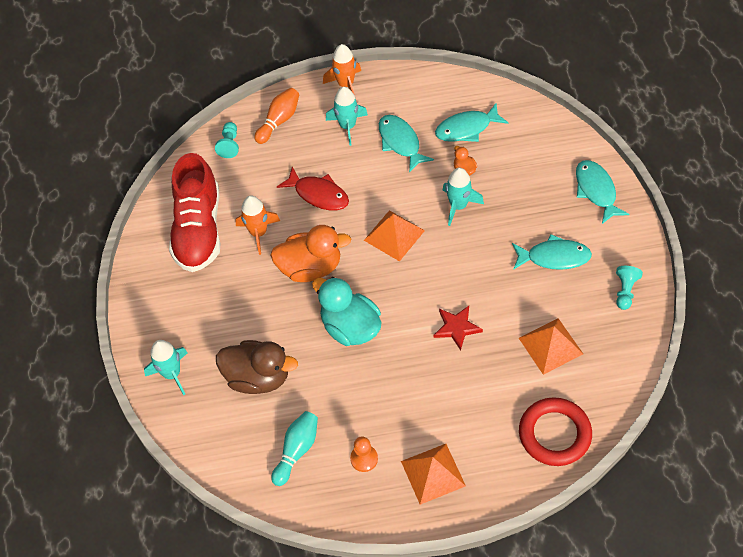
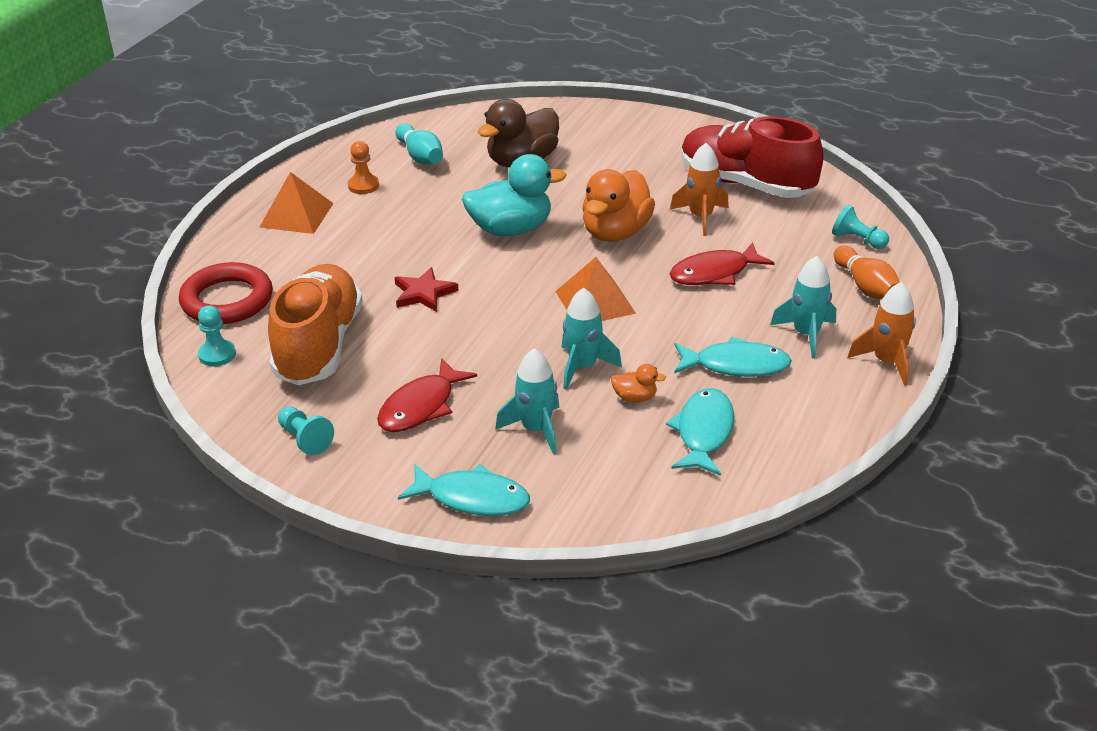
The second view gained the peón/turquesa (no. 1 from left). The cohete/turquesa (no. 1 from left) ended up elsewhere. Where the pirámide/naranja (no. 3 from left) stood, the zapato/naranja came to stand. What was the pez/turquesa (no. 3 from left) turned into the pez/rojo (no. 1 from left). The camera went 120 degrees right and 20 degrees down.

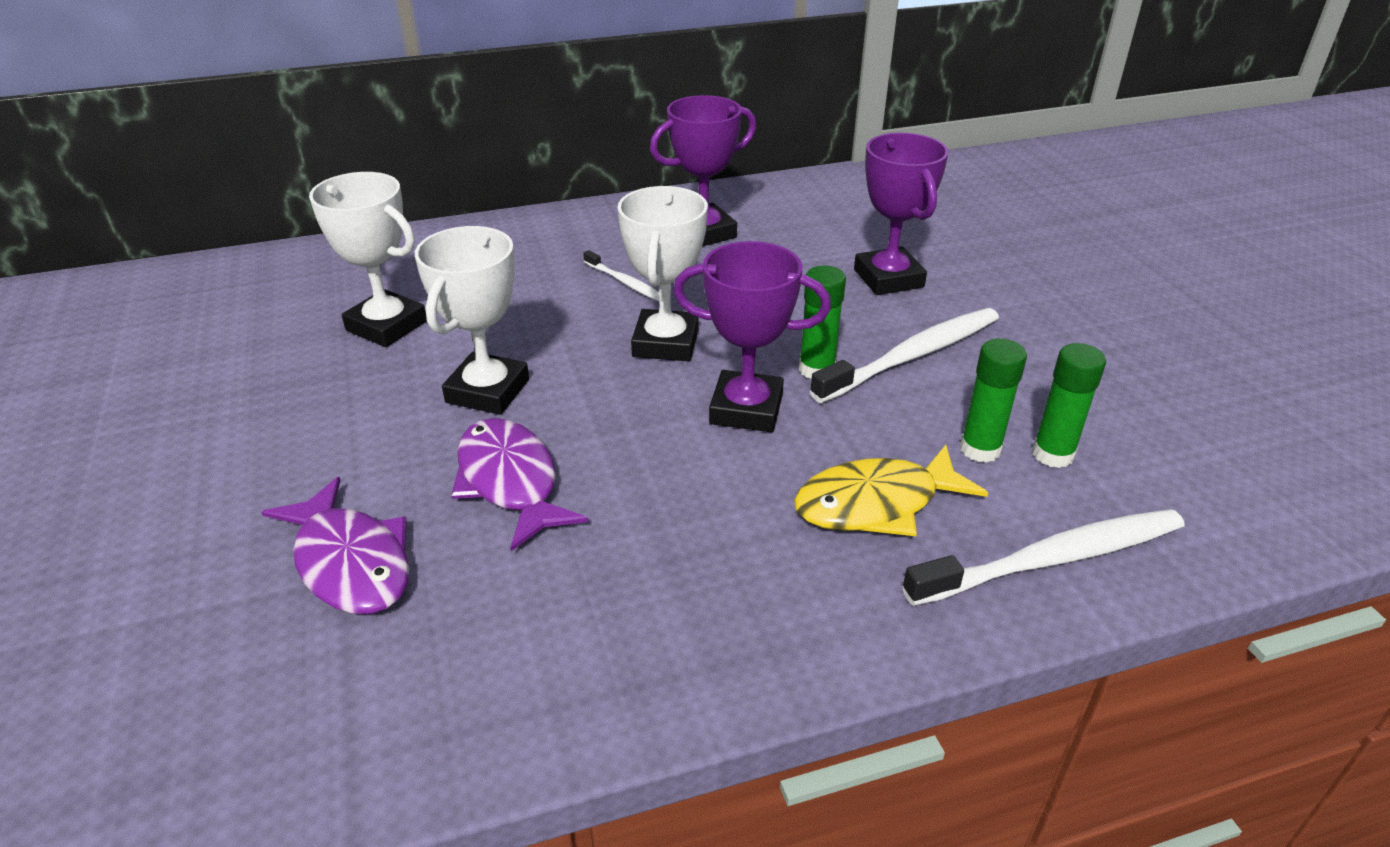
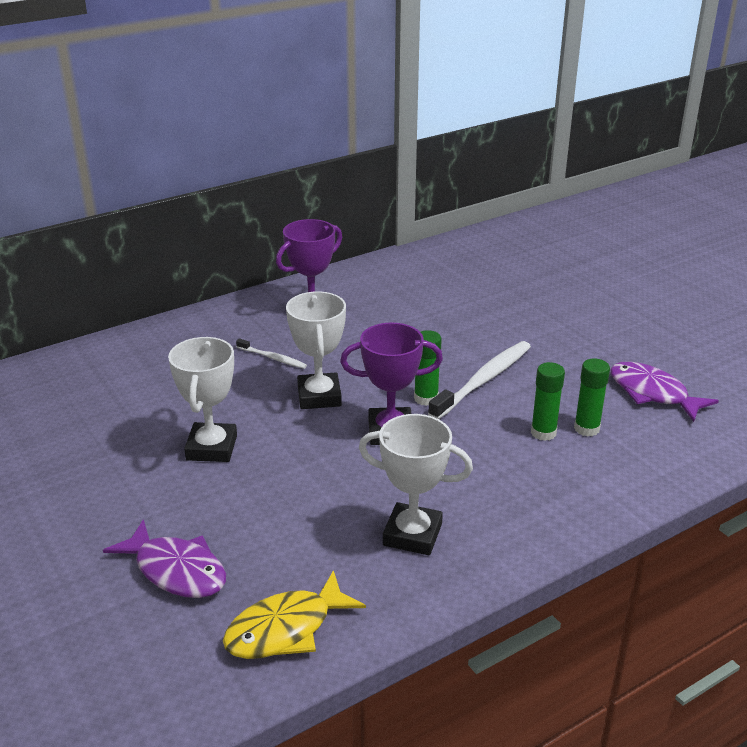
The second view lost the trofeo/morado (no. 3 from left). The second view lost the cepillo de dientes/blanco (no. 3 from left). The trofeo/blanco (no. 1 from left in the first image) ended up elsewhere. The pez/morado (no. 2 from left) ended up elsewhere. The pez/amarillo ended up elsewhere. The camera went 15 degrees left and 5 degrees down.

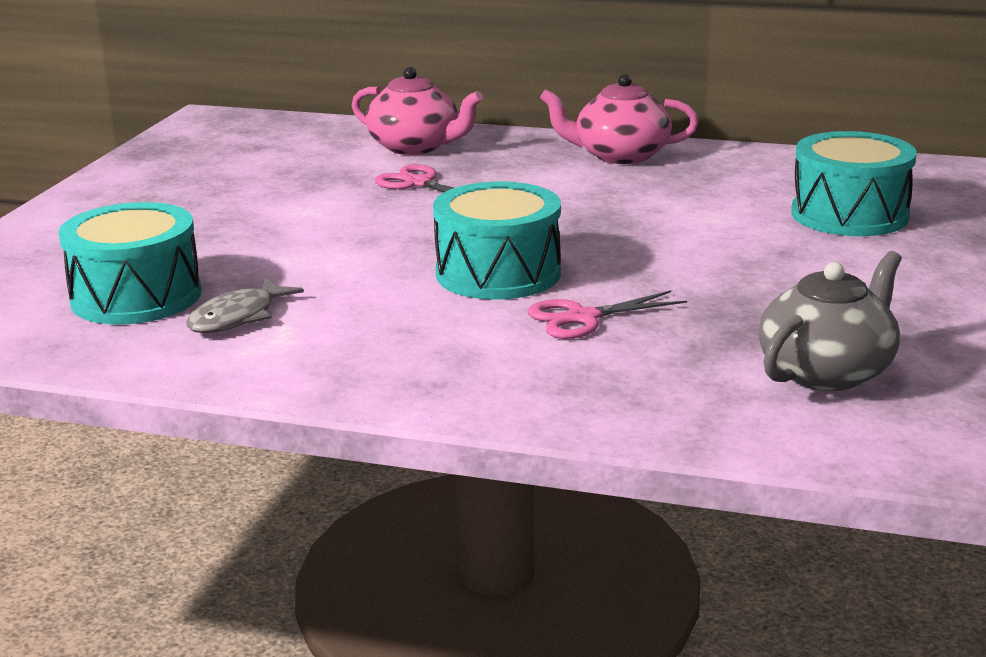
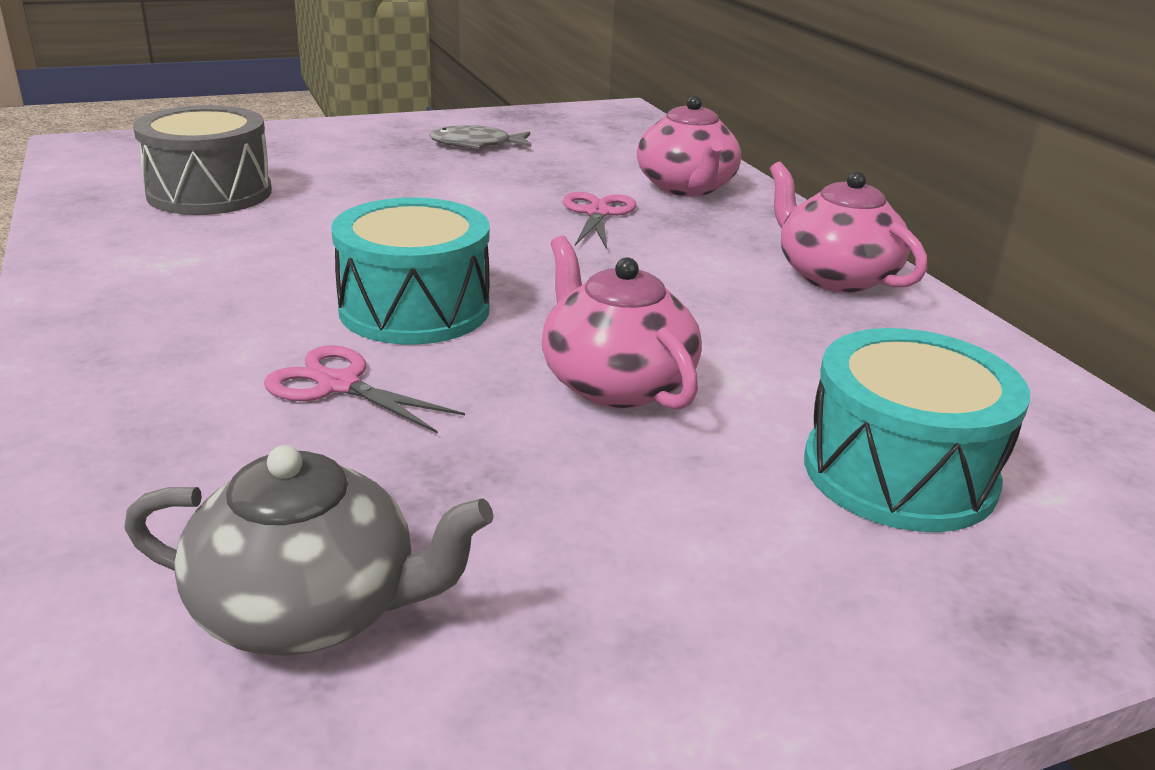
The second view gained the tetera/rosa (no. 1 from left). The pez/gris ended up elsewhere. What was the tambor/turquesa (no. 1 from left) turned into the tambor/gris. The camera went 50 degrees right and 5 degrees up.

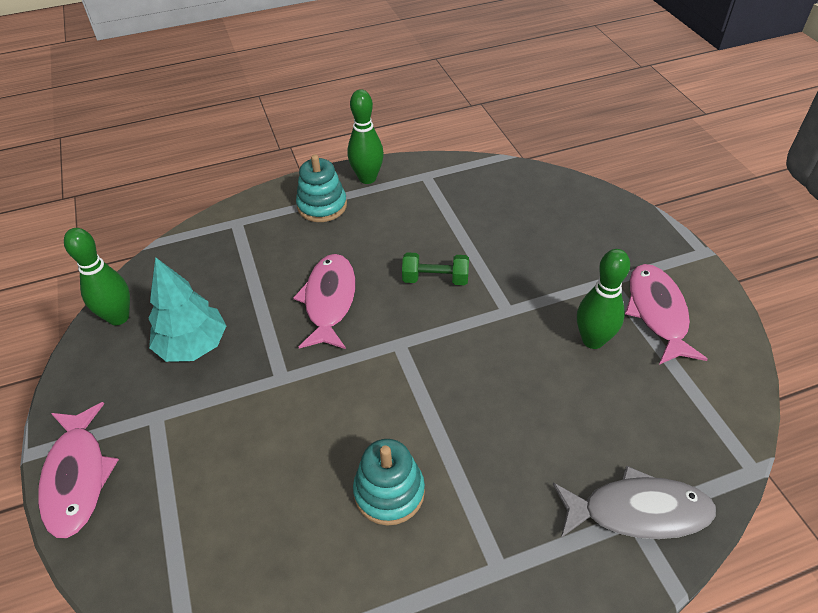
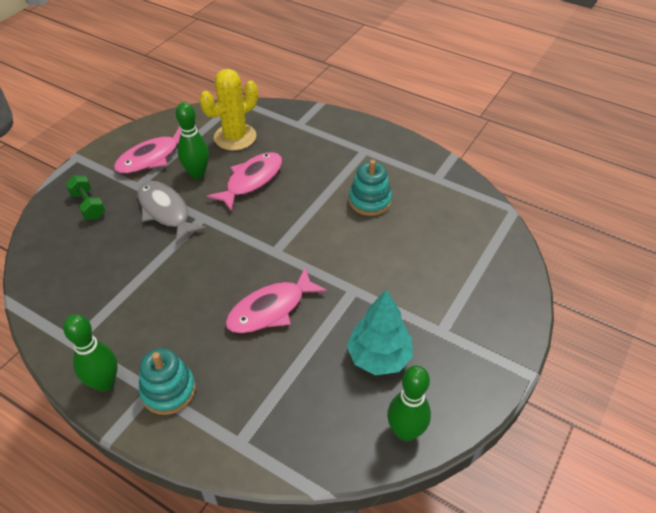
The second view gained the cactus/amarillo. The pez/rosa (no. 1 from left in the first image) ended up elsewhere. The mancuerna/verde ended up elsewhere. The pez/gris ended up elsewhere. The camera went 130 degrees left and 0 degrees up.

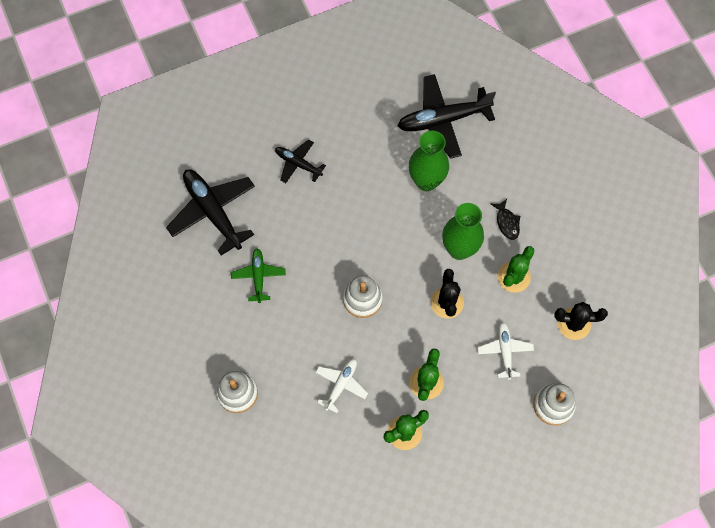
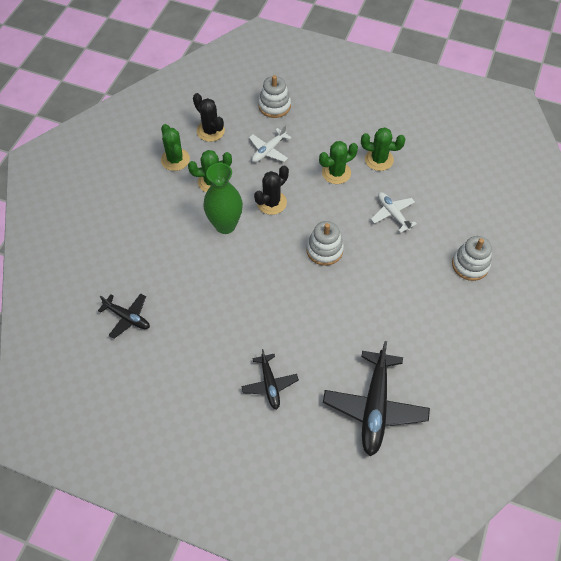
The second view lost the avión/verde. The second view lost the florero/verde (no. 1 from left). The second view lost the pez/negro. The second view gained the cactus/verde (no. 1 from left). The avión/blanco (no. 1 from left in the first image) ended up facing another way, 75 degrees clockwise from before. The size of the avión/negro (no. 3 from left in the first image) changed by a factor of 0.55. The camera went 135 degrees left and 10 degrees down.

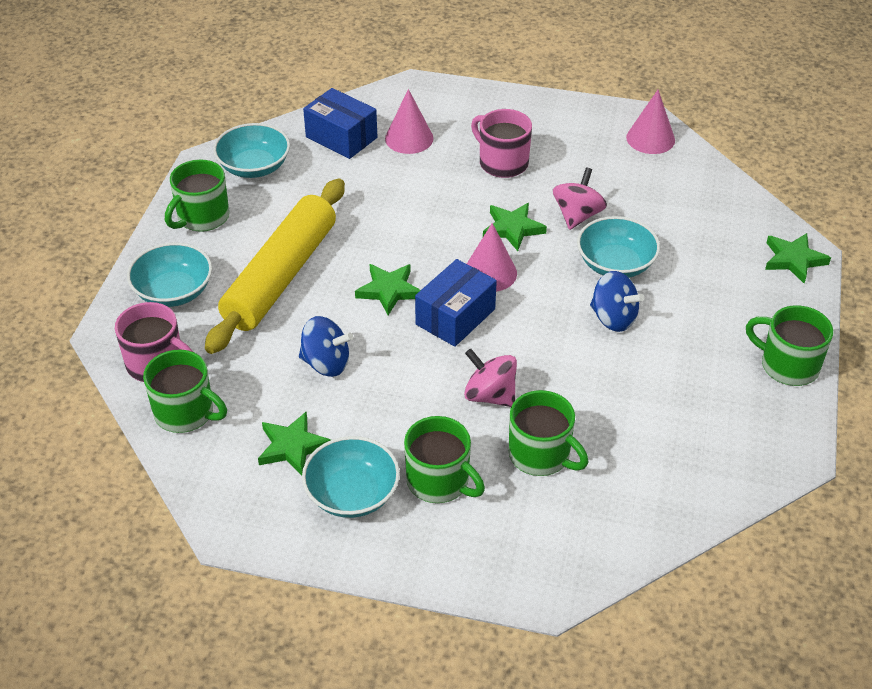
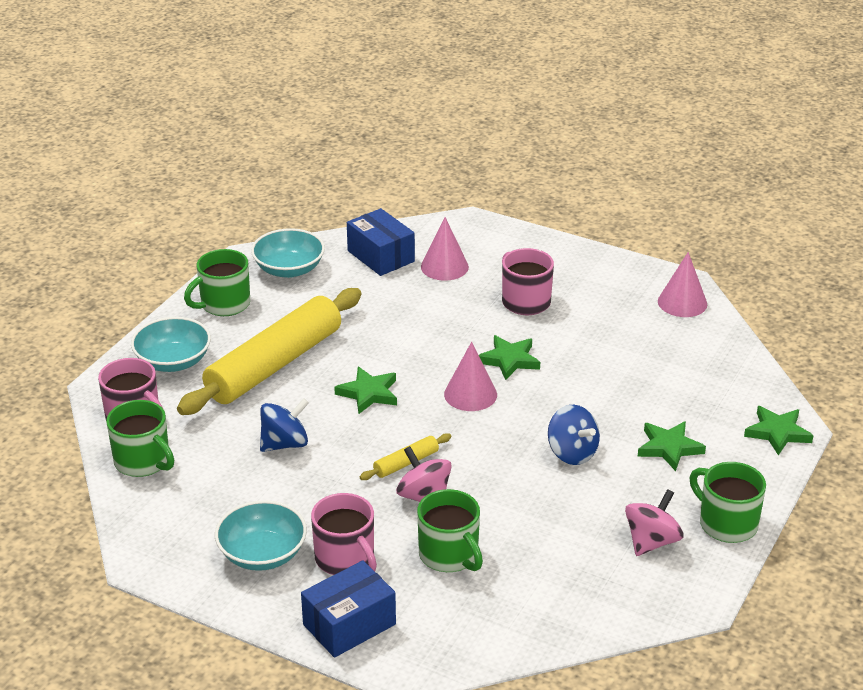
The second view lost the cuenco/turquesa (no. 4 from left). The second view gained the rodillo/amarillo (no. 2 from left). The estrella/verde (no. 1 from left in the first image) ended up elsewhere. The caja/azul (no. 2 from left in the first image) ended up elsewhere. The peonza/rosa (no. 2 from left) ended up elsewhere. What was the taza/verde (no. 3 from left) turned into the taza/rosa (no. 2 from left). The peonza/azul (no. 1 from left) ended up facing another way, 60 degrees counterclockwise from before. The camera went 15 degrees right and 10 degrees down.

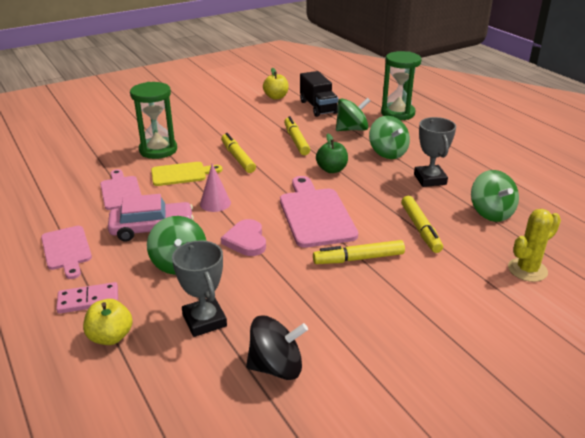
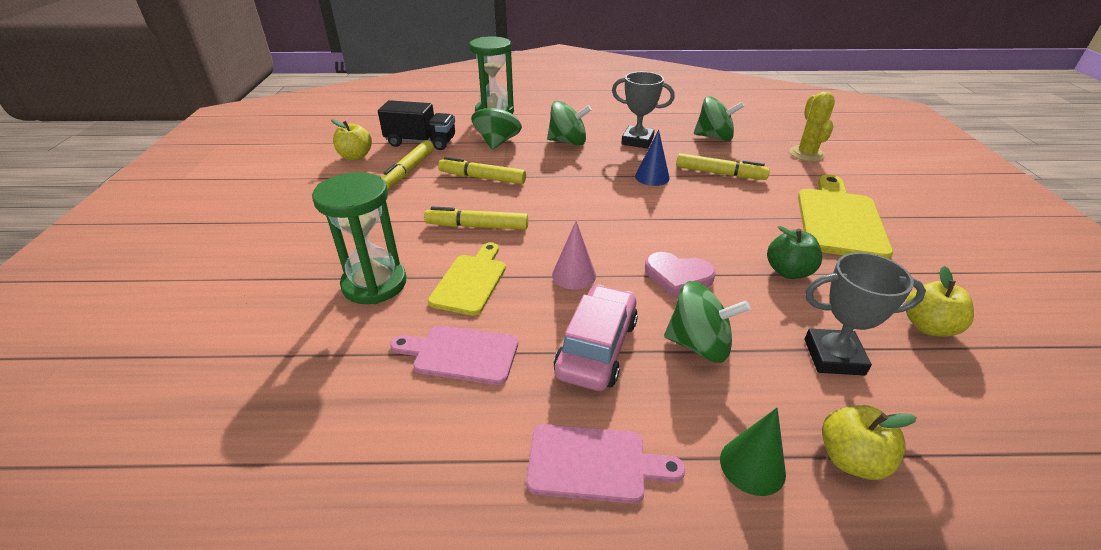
The second view lost the tabla de cortar/rosa (no. 3 from left). The second view gained the cono/azul. The second view gained the tabla de cortar/amarillo (no. 2 from left). The rotulador/amarillo (no. 3 from left in the first image) ended up elsewhere. The manzana/verde ended up elsewhere. Where the ficha de dominó/rosa stood, the cono/verde came to stand. Where the peonza/negro stood, the manzana/amarillo (no. 3 from left) came to stand. The camera went 60 degrees left and 5 degrees up.

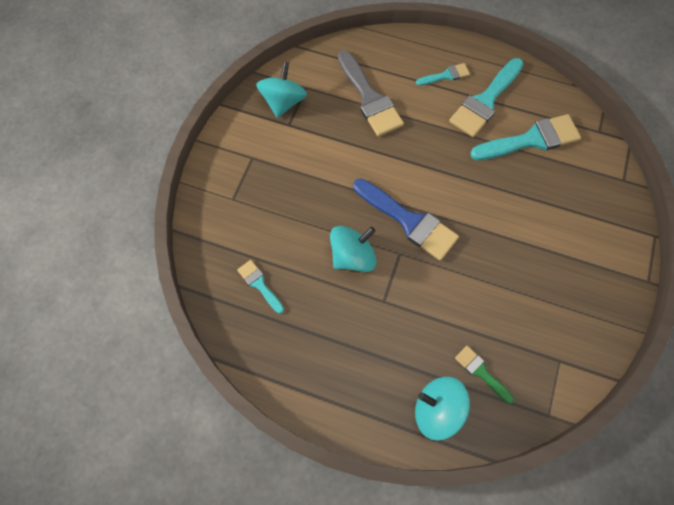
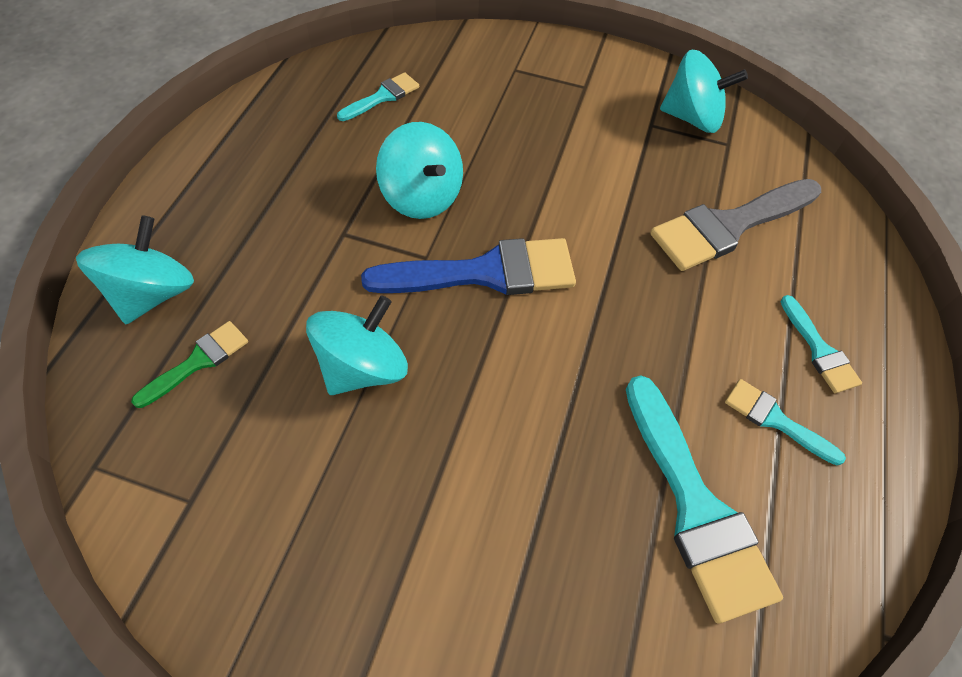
The second view gained the peonza/turquesa (no. 2 from left). The pincel/azul ended up facing another way, 135 degrees counterclockwise from before. The size of the pincel/turquesa (no. 3 from left) changed by a factor of 0.52. The camera went 85 degrees right and 10 degrees down.

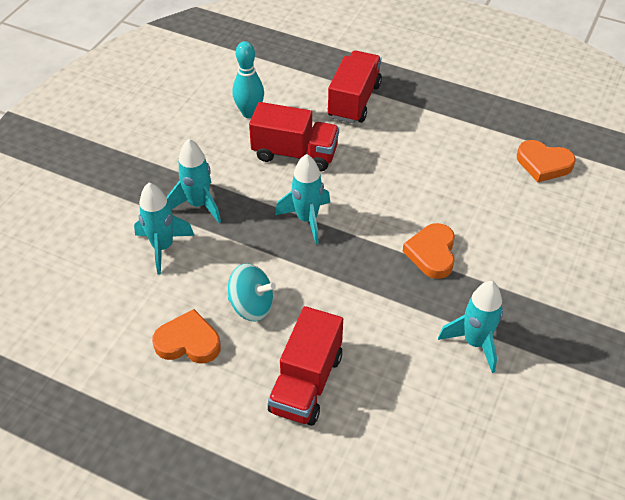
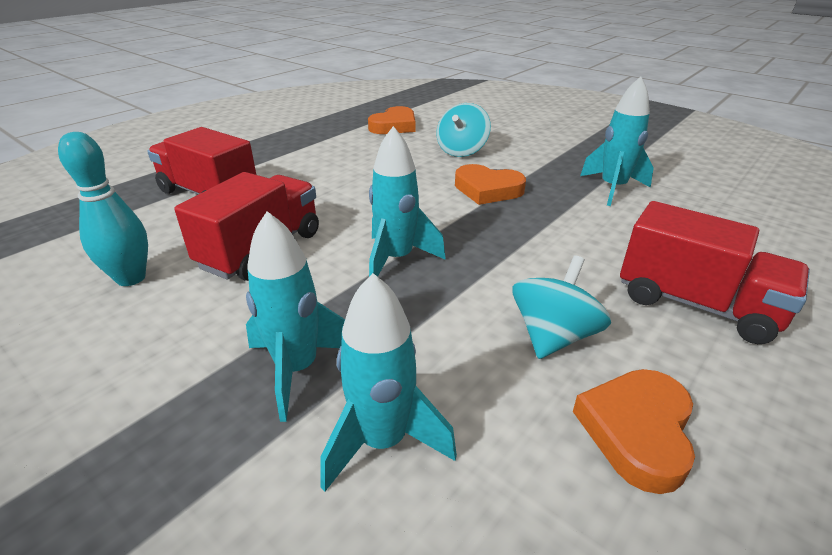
The second view gained the peonza/turquesa (no. 1 from left). The camera went 75 degrees left and 15 degrees down.

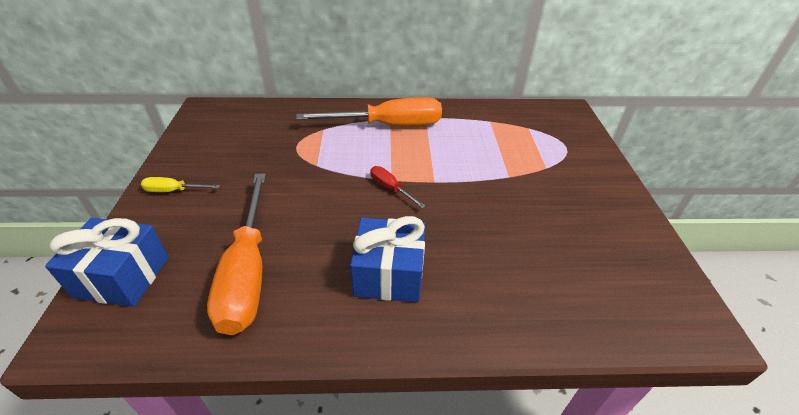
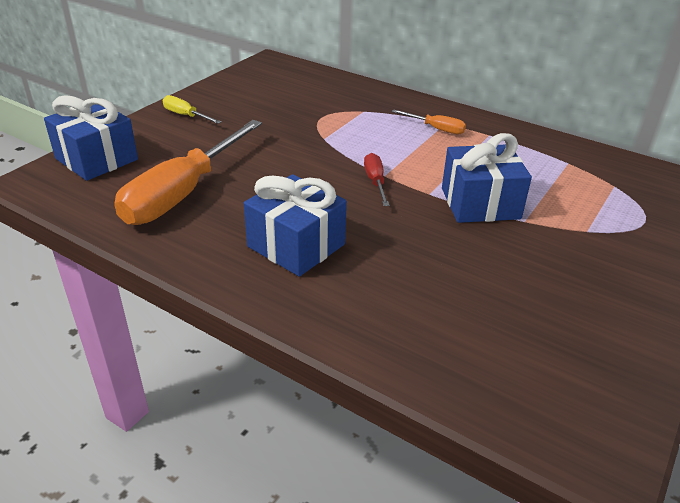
The second view gained the regalo/azul (no. 3 from left). The size of the destornillador/naranja (no. 2 from left) changed by a factor of 0.44. The camera went 35 degrees right and 5 degrees down.

